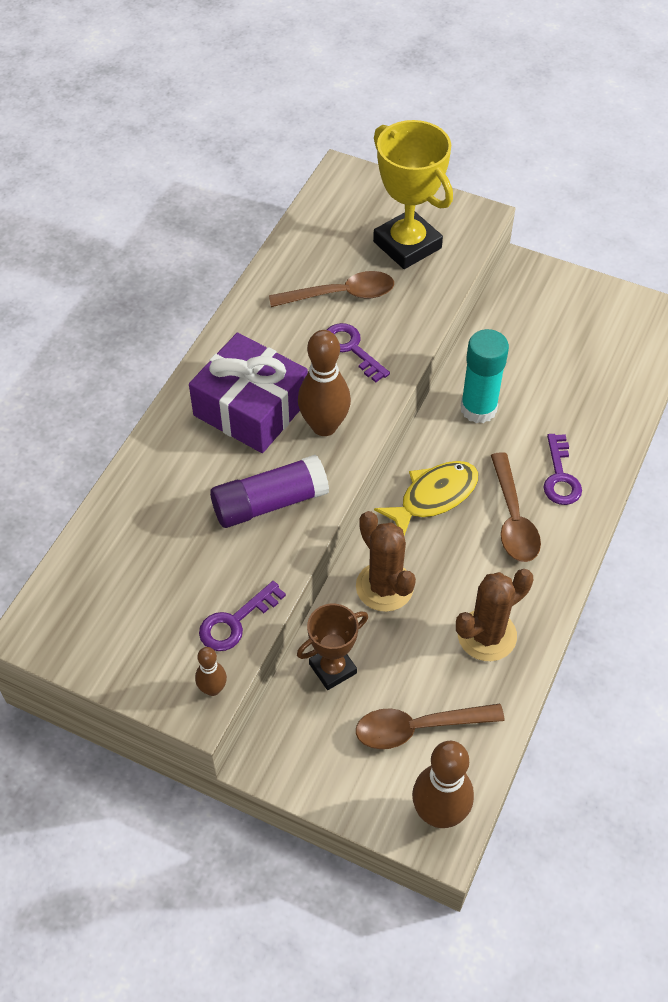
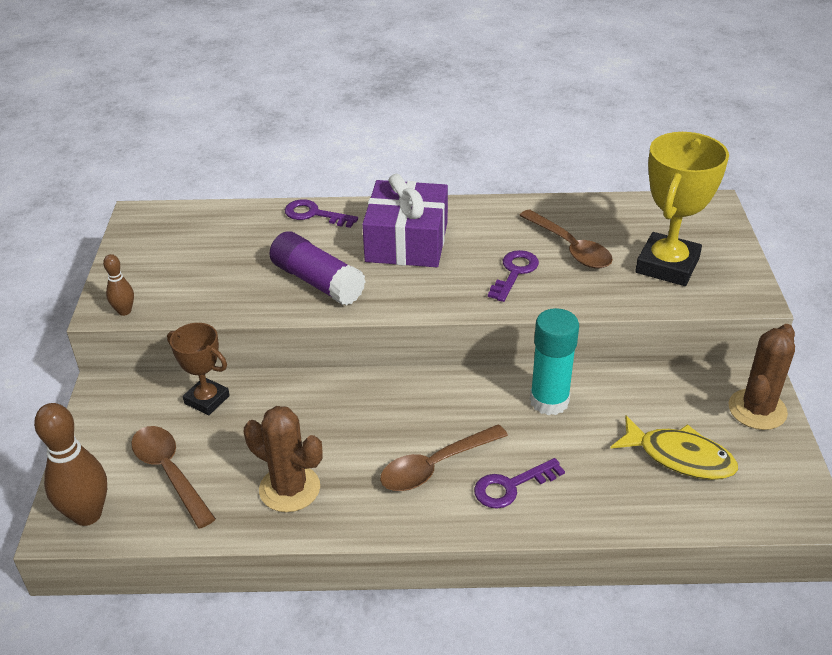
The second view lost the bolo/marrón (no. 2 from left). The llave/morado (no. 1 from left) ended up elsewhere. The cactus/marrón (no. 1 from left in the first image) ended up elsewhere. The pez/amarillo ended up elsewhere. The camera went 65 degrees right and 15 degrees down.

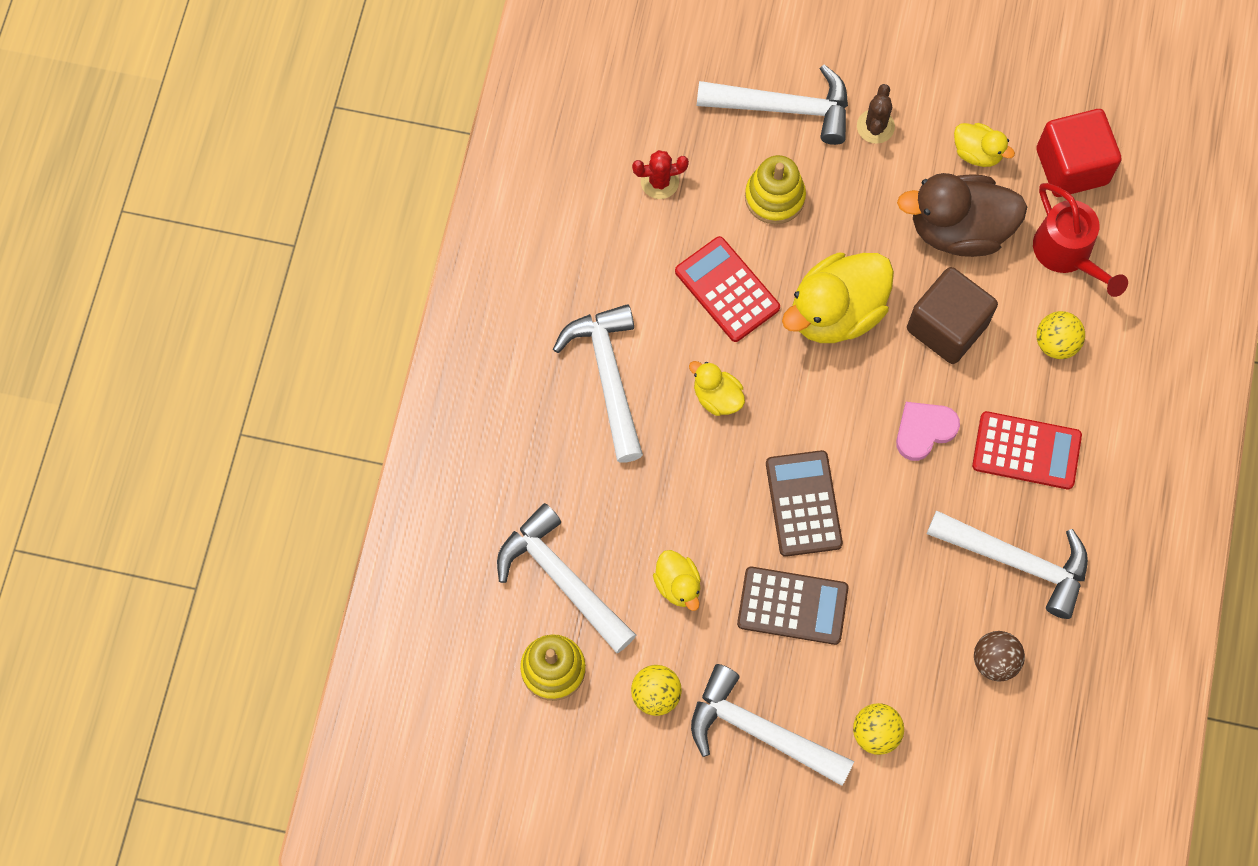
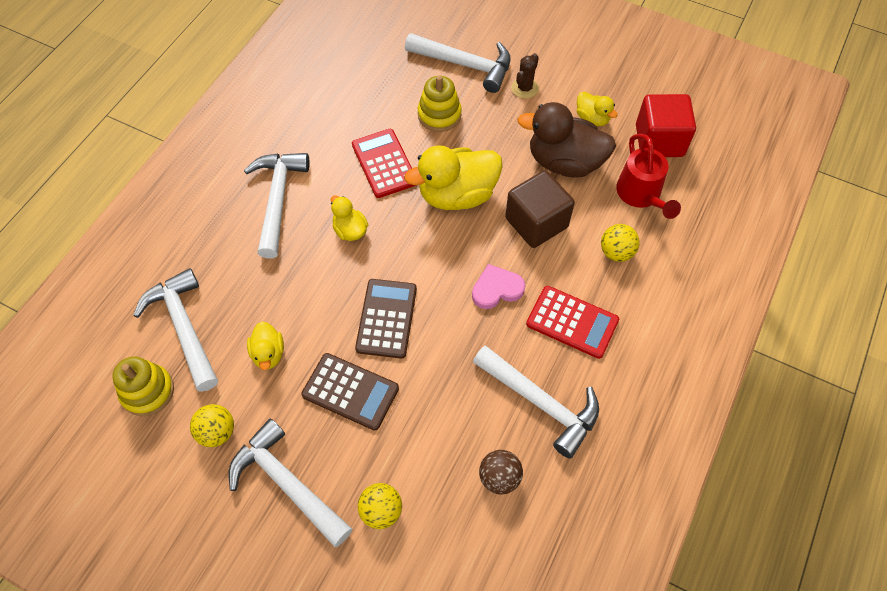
The second view lost the cactus/rojo. The camera went 15 degrees right and 10 degrees down.

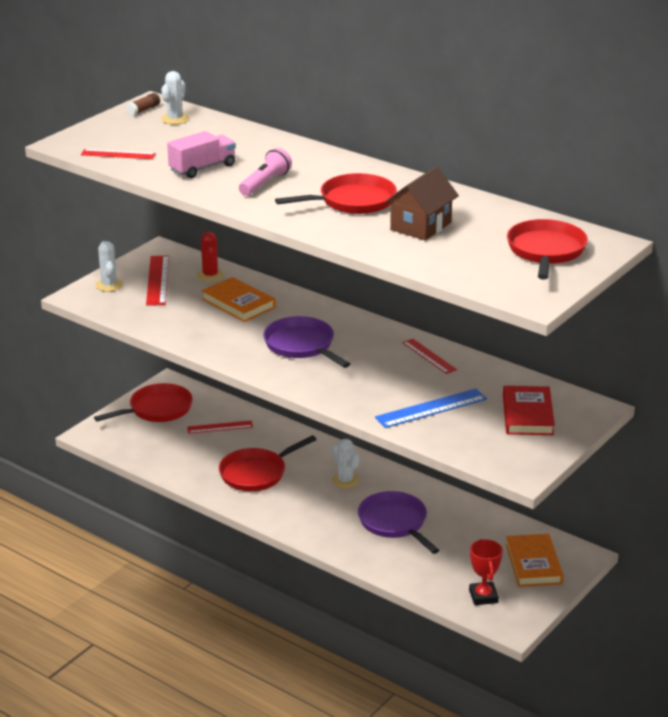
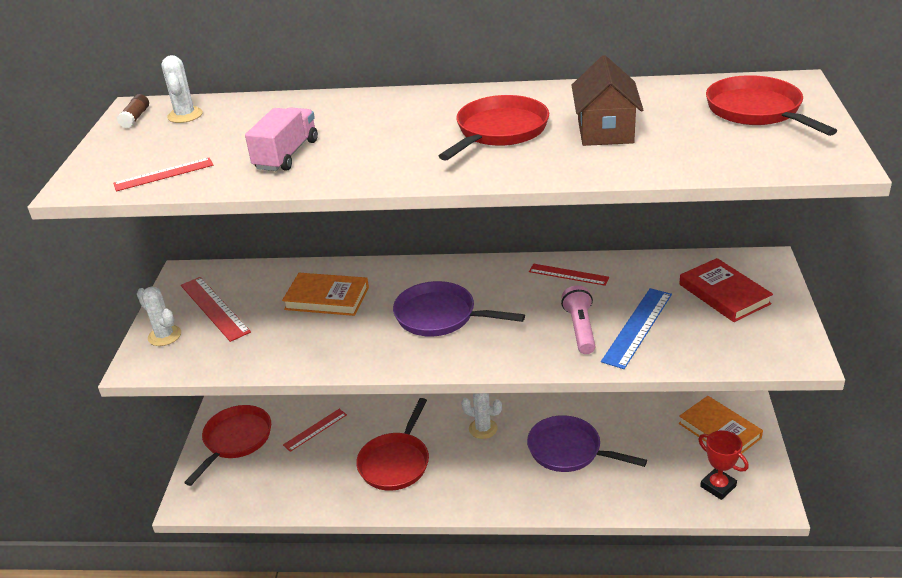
The second view lost the cactus/rojo. The lámpara de mano/rosa ended up elsewhere. The camera went 30 degrees left and 5 degrees up.

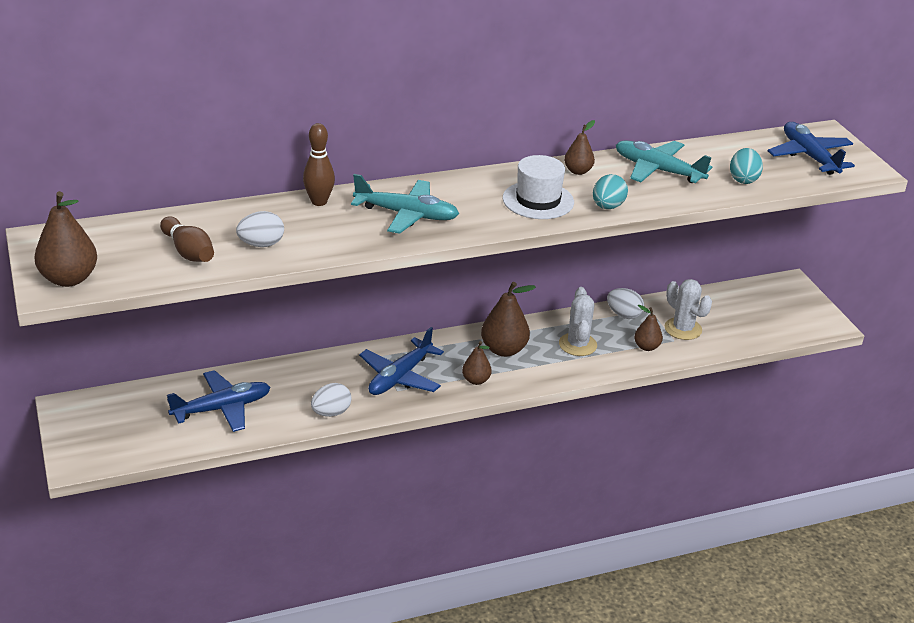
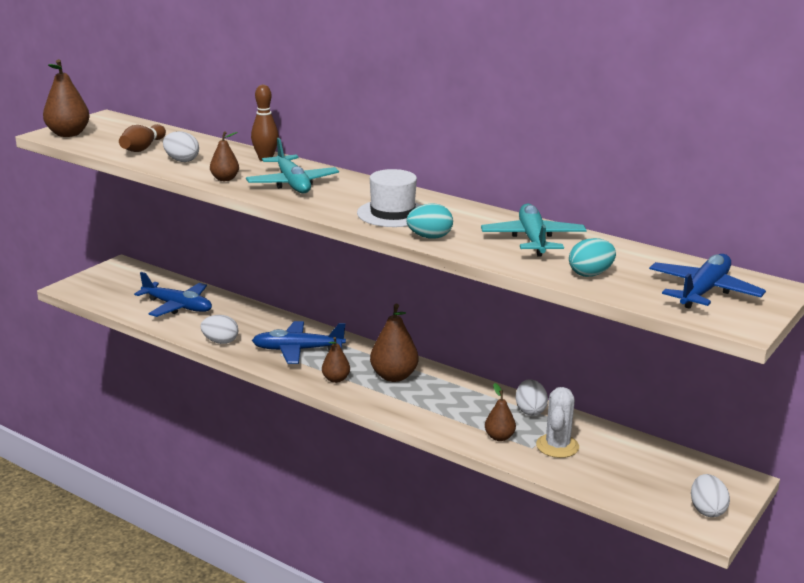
The second view lost the cactus/blanco (no. 1 from left). The second view gained the huevo/blanco (no. 4 from left). The pera/marrón (no. 4 from left in the first image) ended up elsewhere. The camera went 55 degrees right and 10 degrees down.

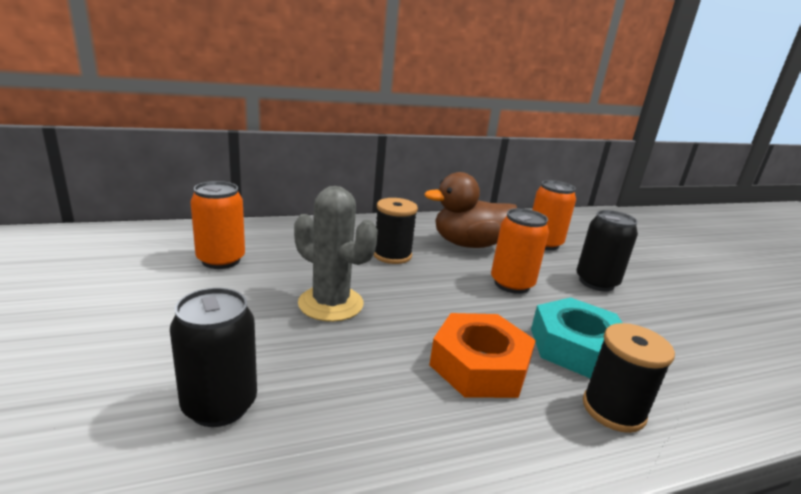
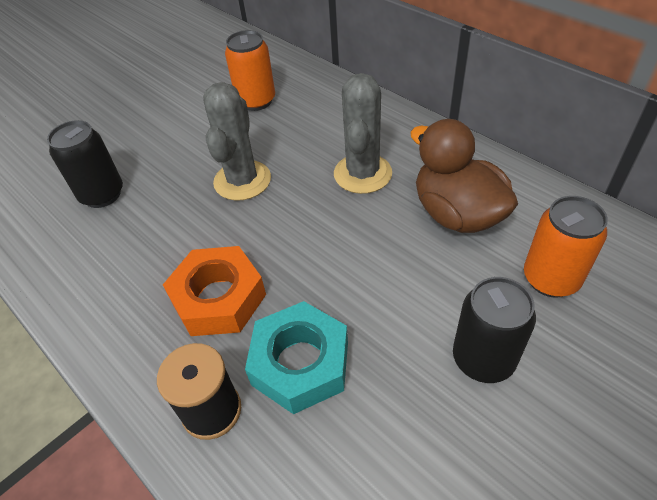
The second view lost the lata/naranja (no. 2 from left). Where the carrete/negro (no. 1 from left) stood, the cactus/gris (no. 2 from left) came to stand. The camera went 70 degrees right and 25 degrees up.

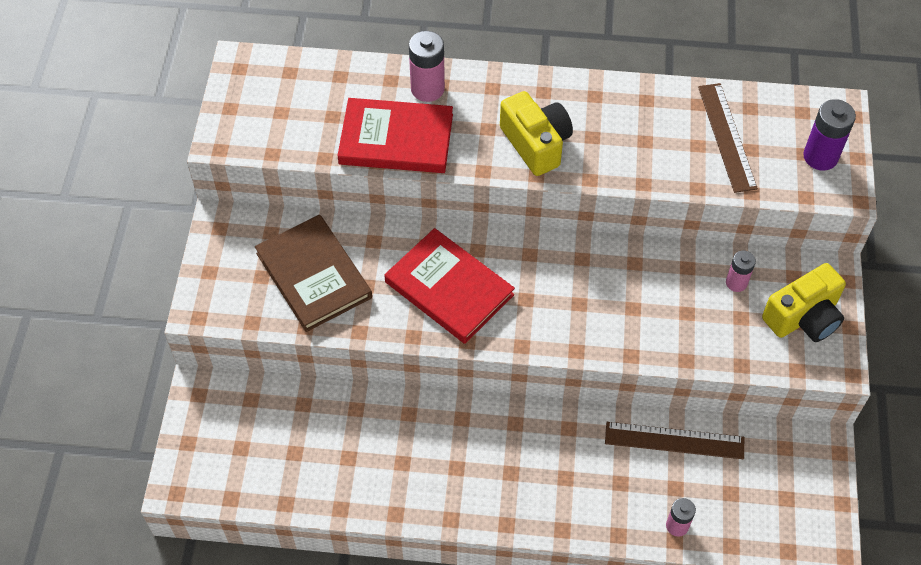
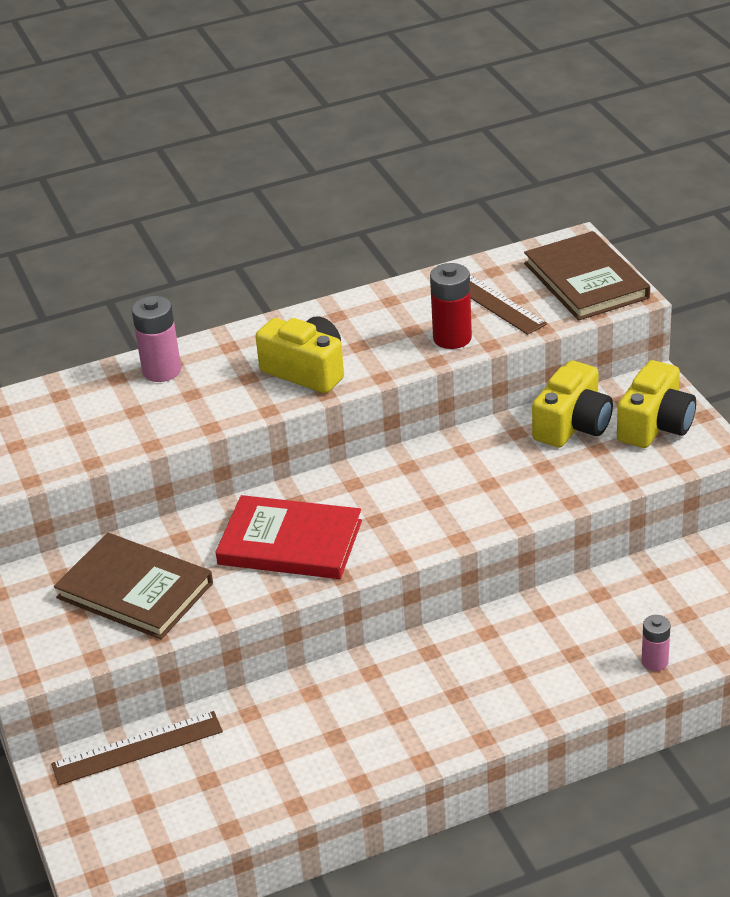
The second view lost the libro/rojo (no. 1 from left). The second view gained the pila/rojo. The regla/marrón (no. 1 from left) ended up elsewhere. Where the pila/rosa (no. 3 from left) stood, the cámara/amarillo (no. 2 from left) came to stand. Where the pila/morado stood, the libro/marrón (no. 2 from left) came to stand. The camera went 25 degrees left and 20 degrees down.

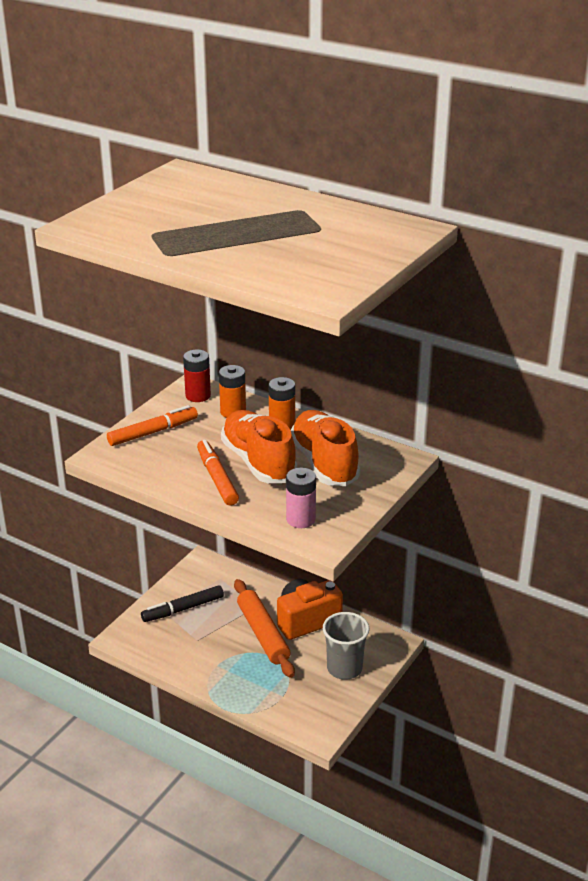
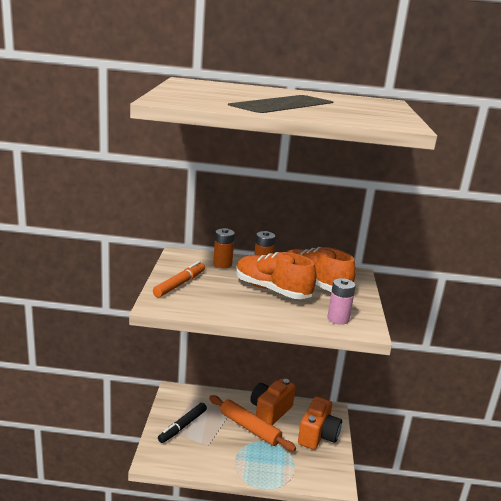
The second view lost the pila/rojo. The second view lost the rotulador/naranja (no. 2 from left). Where the vaso/gris stood, the cámara/naranja (no. 2 from left) came to stand. The camera went 30 degrees left and 10 degrees down.

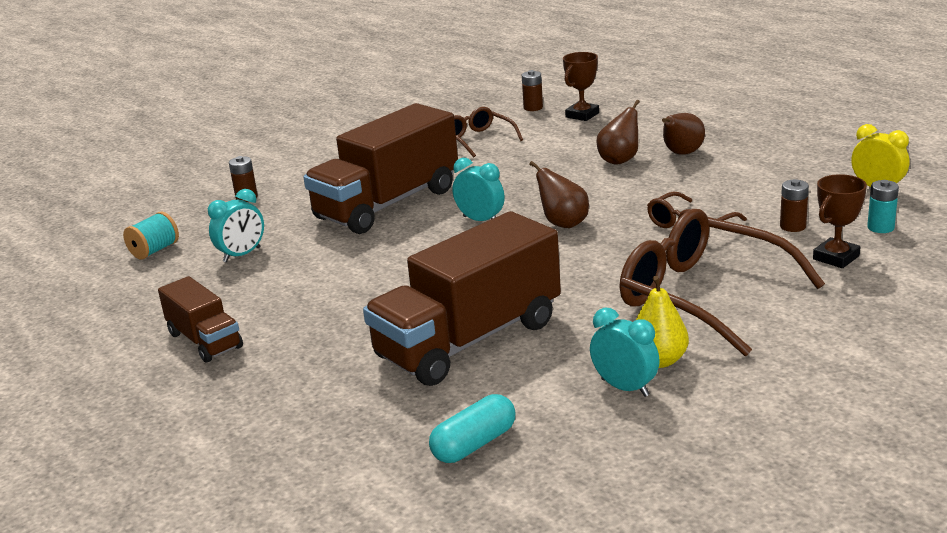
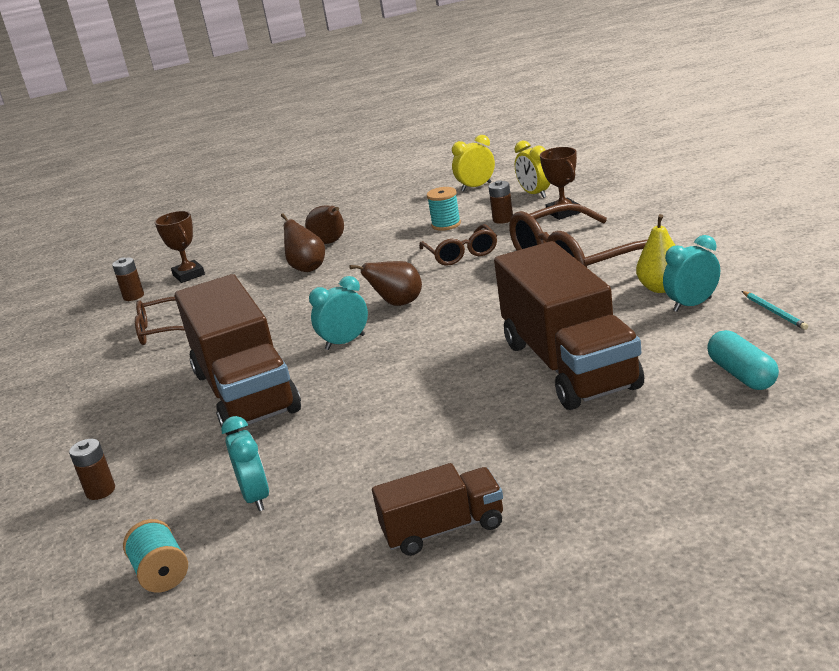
The second view gained the carrete/turquesa (no. 2 from left). The second view gained the lápiz/turquesa. Where the pila/turquesa stood, the despertador/amarillo (no. 2 from left) came to stand. The camera went 65 degrees left and 0 degrees up.

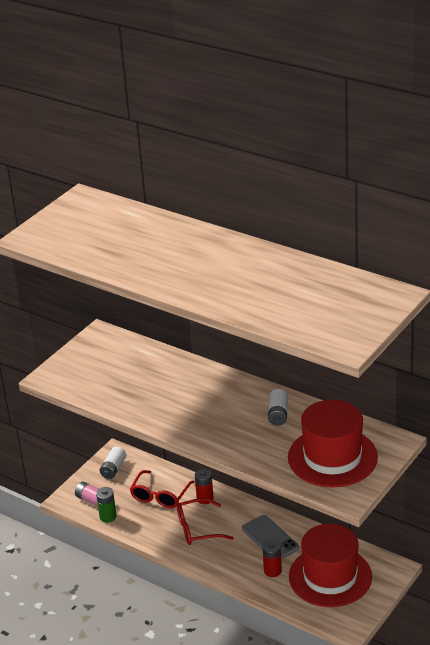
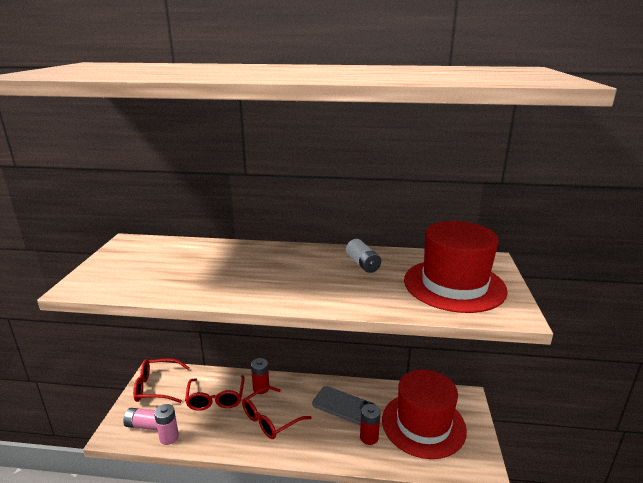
Where the pila/blanco (no. 1 from left) stood, the gafas/rojo (no. 1 from left) came to stand. What was the pila/verde turned into the pila/rosa (no. 2 from left). The camera went 30 degrees left and 10 degrees down.

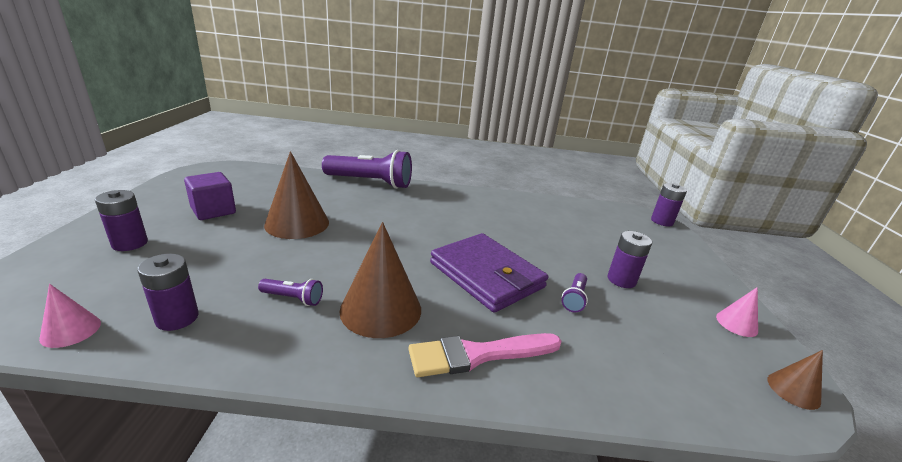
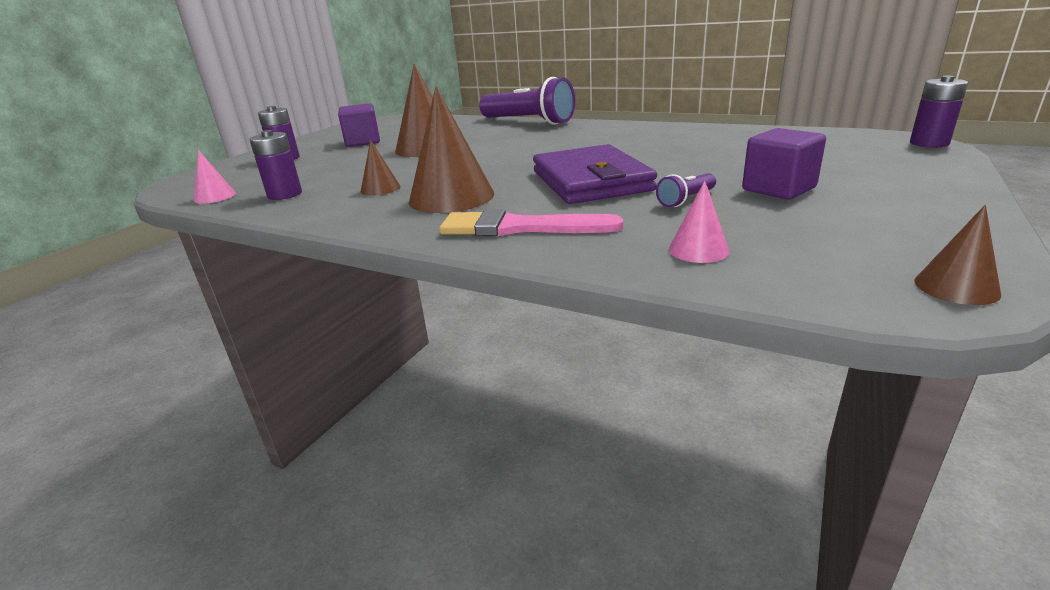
The cono/rosa (no. 2 from left) ended up elsewhere. Where the lámpara de mano/morado (no. 1 from left) stood, the cono/marrón (no. 1 from left) came to stand. Where the pila/morado (no. 3 from left) stood, the cubo/morado (no. 2 from left) came to stand. The camera went 30 degrees right and 0 degrees up.

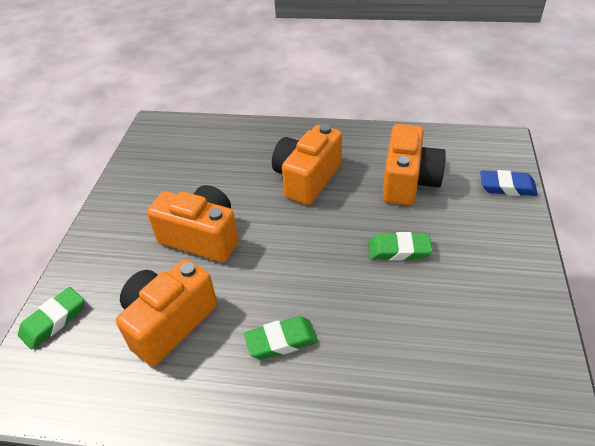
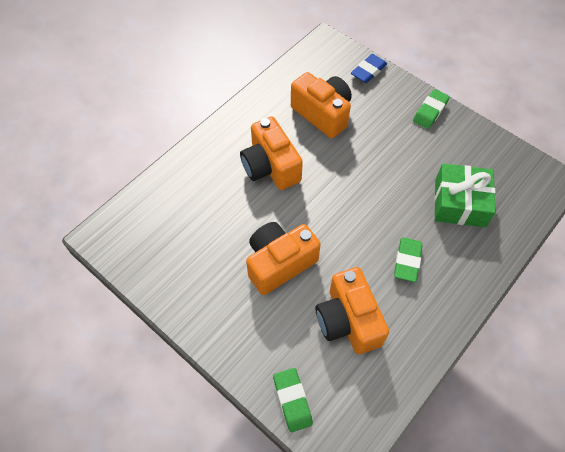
The second view gained the regalo/verde. The goma de borrar/verde (no. 3 from left) ended up elsewhere. The camera went 60 degrees left and 15 degrees up.

